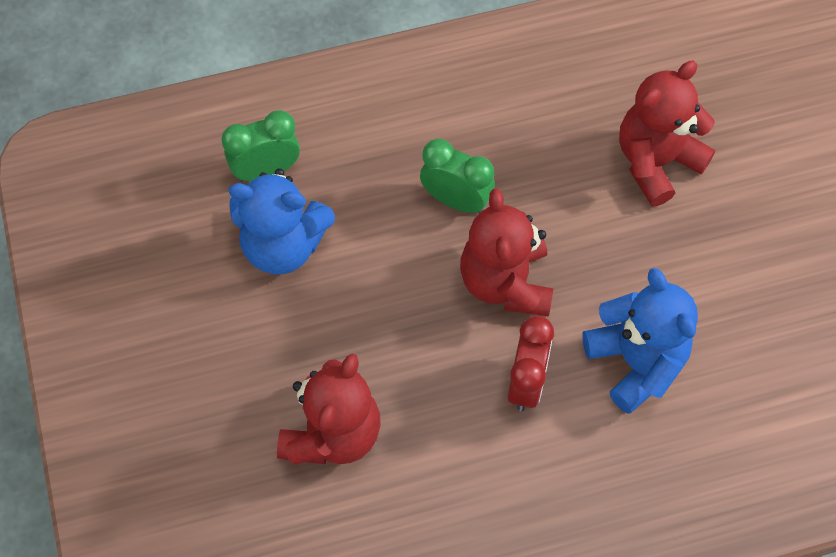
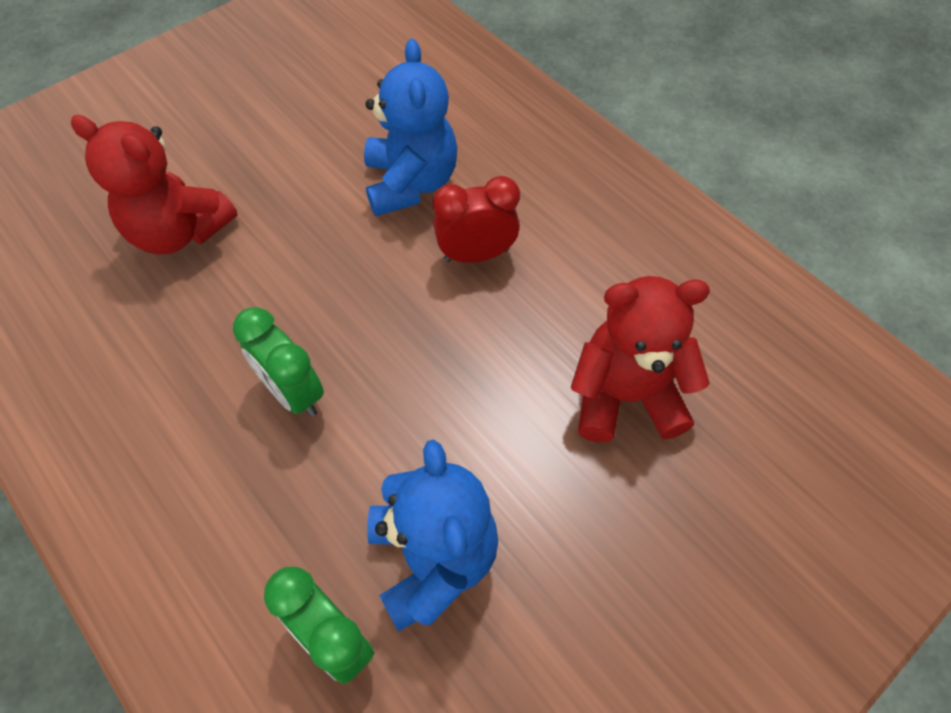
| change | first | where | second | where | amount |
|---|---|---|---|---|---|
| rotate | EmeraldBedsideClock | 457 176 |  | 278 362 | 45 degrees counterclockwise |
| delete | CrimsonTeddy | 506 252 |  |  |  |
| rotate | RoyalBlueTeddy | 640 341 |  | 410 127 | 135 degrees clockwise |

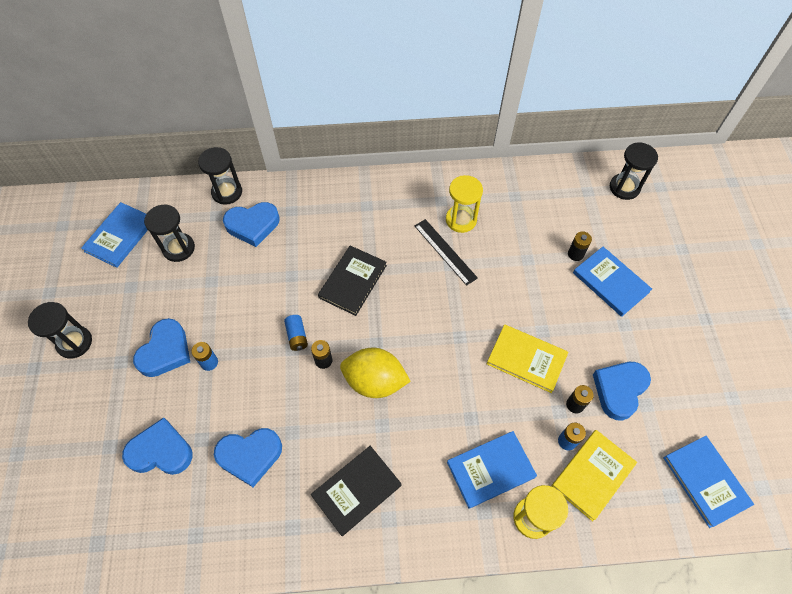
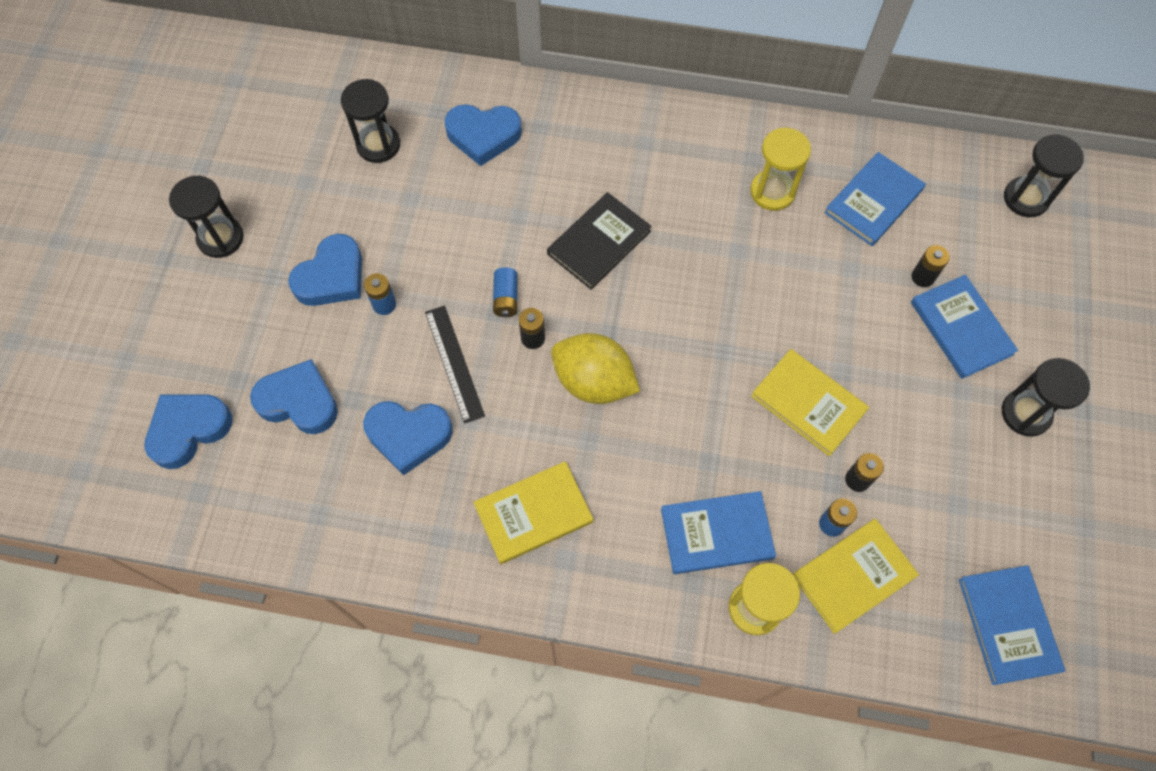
| change | first | where | second | where | amount |
|---|---|---|---|---|---|
| move | RoyalBlueBook | 114 235 |  | 875 199 |  |
| move | BlackHourglass | 220 176 |  | 1046 397 |  |
| recolor | BlackBook | 356 491 | GoldenBook | 533 512 |  |
| move | BlackStraightedge | 446 252 |  | 455 365 |  |
| move | RoyalBlueHeart | 622 391 |  | 188 431 |  |

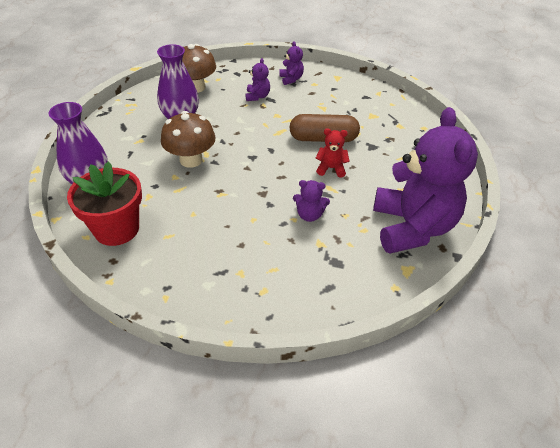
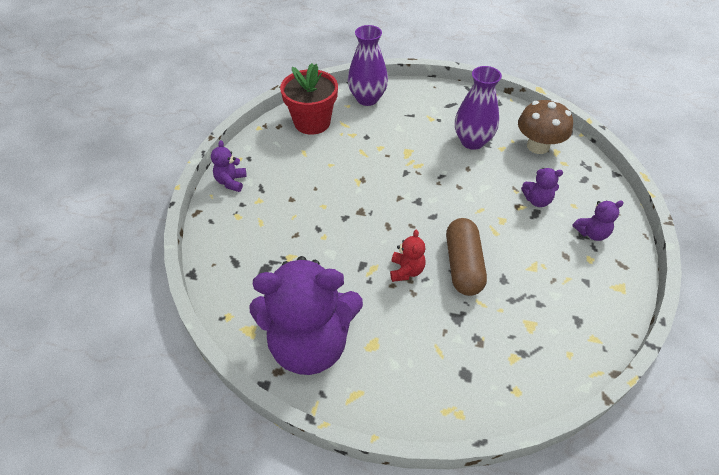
| change | first | where | second | where | amount |
|---|---|---|---|---|---|
| delete | DarkBrownFungus | 188 139 |  |  |  |
| move | PurpleTeddy | 311 201 |  | 229 166 |  |

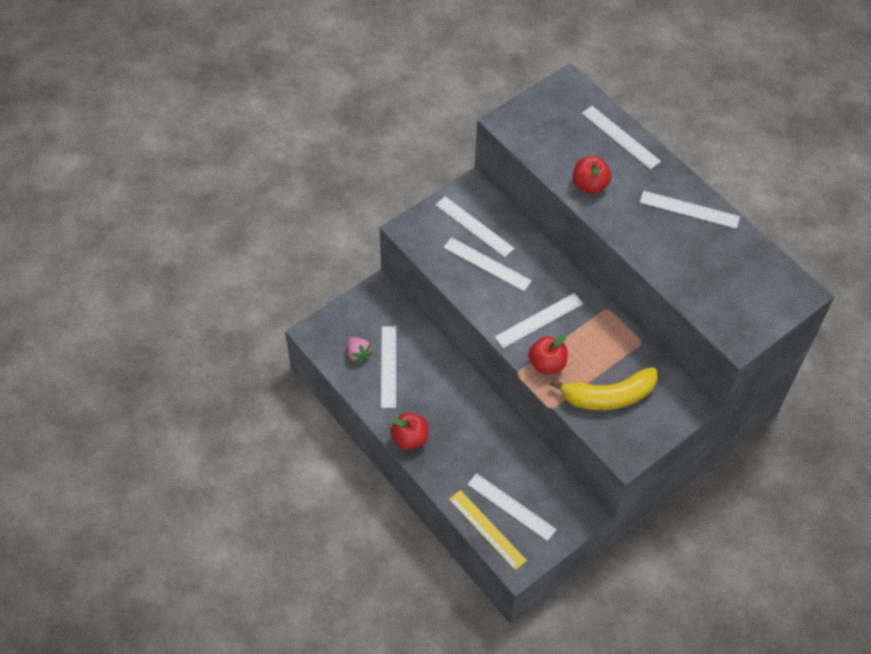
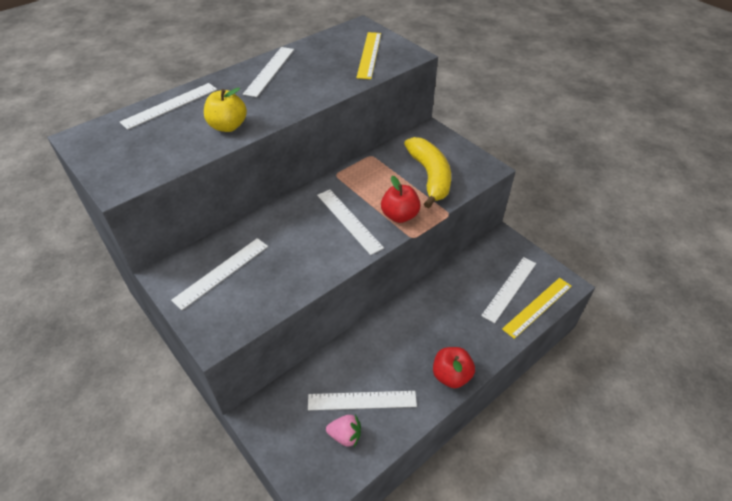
| change | first | where | second | where | amount |
|---|---|---|---|---|---|
| rotate | RosePinkBerry | 360 350 |  | 343 430 | 45 degrees clockwise |
| delete | PureWhiteStraightedge | 487 264 |  |  |  |
| recolor | CrimsonToyApple | 592 175 | GoldenToyApple | 225 109 |  |
| insert |  |  | GoldenStraightedge | 368 55 |  |

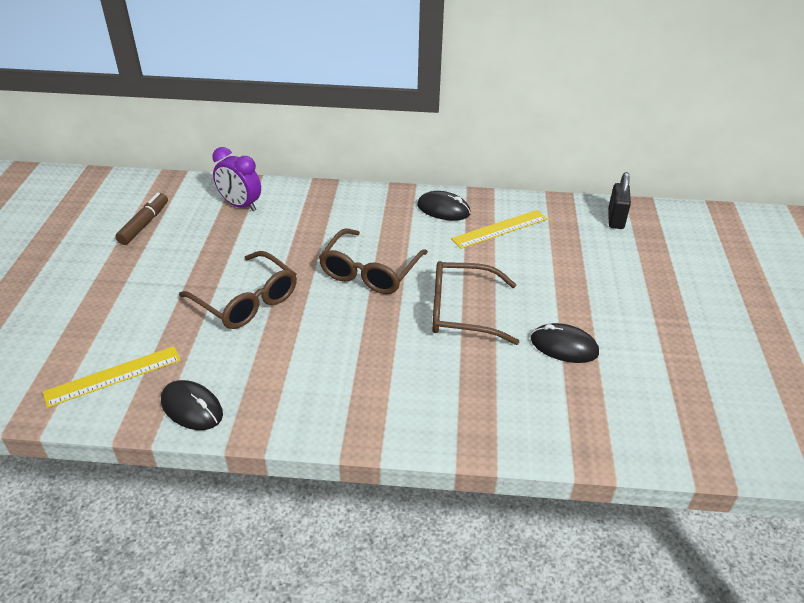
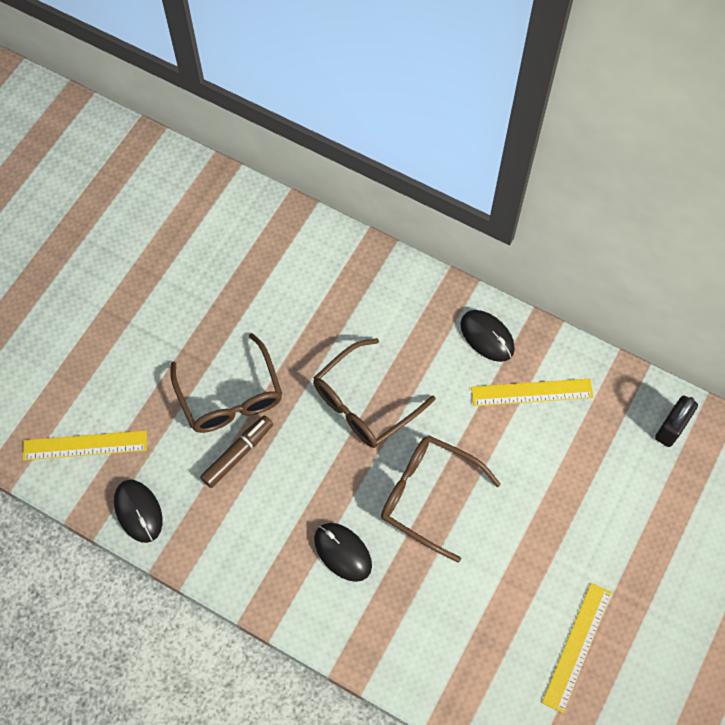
| change | first | where | second | where | amount |
|---|---|---|---|---|---|
| move | DarkBrownMarker | 141 219 |  | 236 452 |  |
| delete | PurpleBedsideClock | 236 179 |  |  |  |
| move | BlackMouse | 565 343 |  | 343 552 |  |
| insert |  |  | GoldenStraightedge | 577 648 |  |

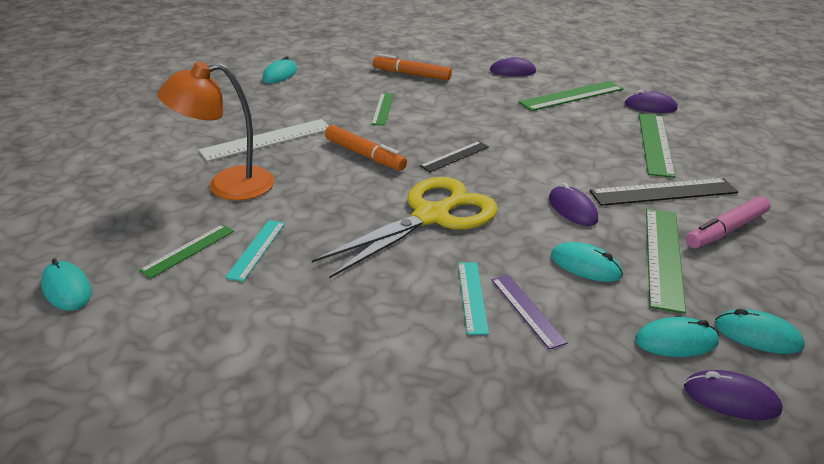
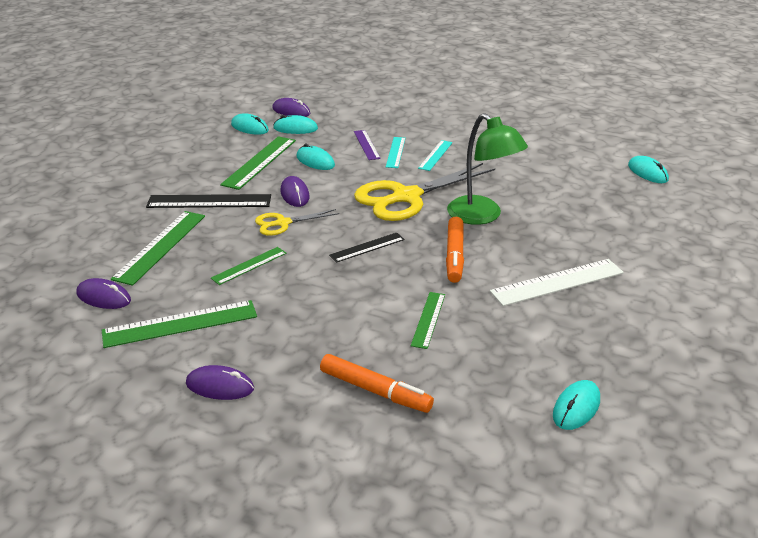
| change | first | where | second | where | amount |
|---|---|---|---|---|---|
| move | EmeraldStraightedge | 186 251 |  | 248 266 |  |
| delete | OrangeDeskLamp | 216 131 |  |  |  |
| move | TurquoiseStraightedge | 255 251 |  | 435 155 |  |
| rotate | OrangeMarker | 366 148 |  | 455 250 | 135 degrees counterclockwise |
| delete | RosePinkMarker | 728 222 |  |  |  |
| insert |  |  | GoldenScissors | 297 222 |  |
| insert |  |  | EmeraldDeskLamp | 487 169 |  |

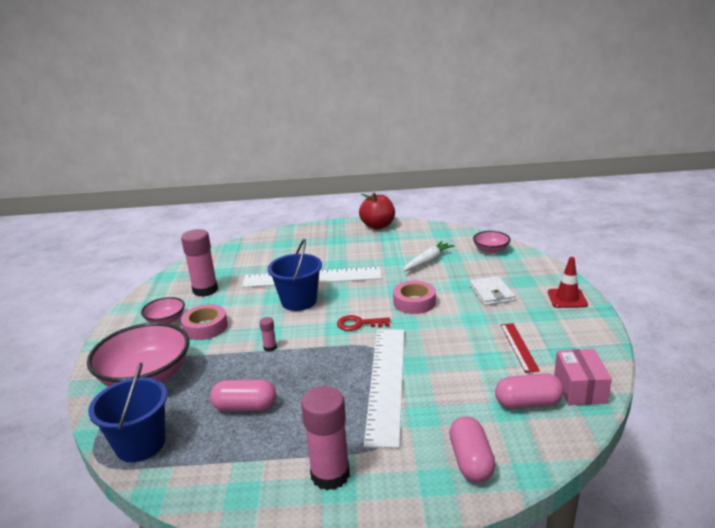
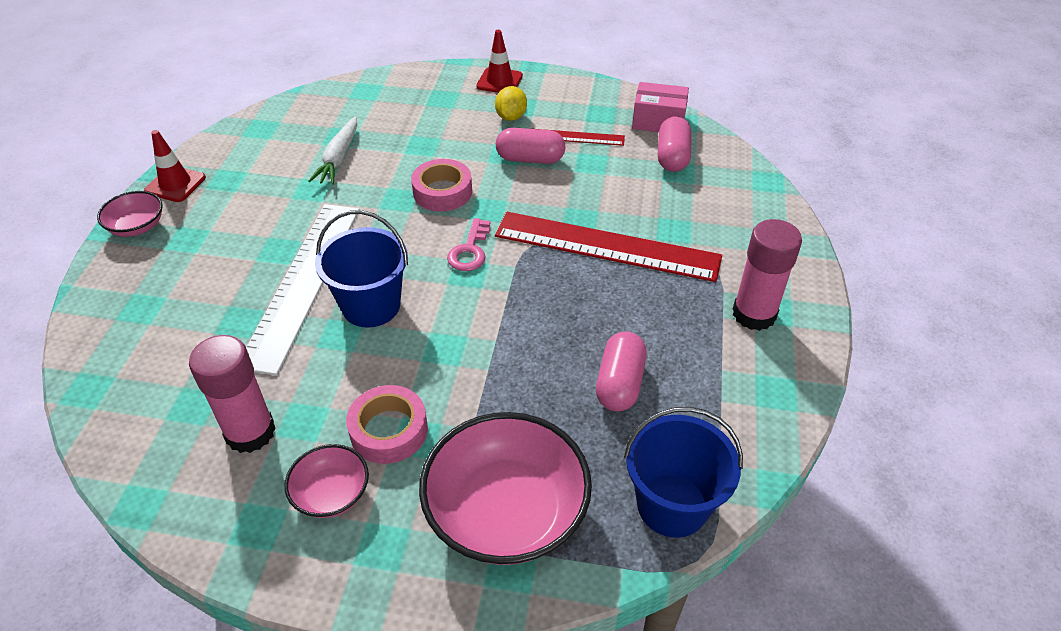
| change | first | where | second | where | amount |
|---|---|---|---|---|---|
| delete | RosePinkGlueStick | 268 334 |  |  |  |
| recolor | CrimsonLatchkey | 363 323 | RosePinkLatchkey | 468 244 |  |
| replace | CrimsonToyApple | 377 211 | CrimsonRoadCone | 175 166 |  |
| recolor | PureWhiteStraightedge | 384 388 | CrimsonStraightedge | 608 247 |  |
| rotate | PureWhiteCarrot | 429 256 |  | 332 150 | 135 degrees counterclockwise |
| move | RosePinkPill | 472 449 |  | 530 146 |  |
| delete | PureWhiteWallet | 492 291 |  |  |  |
| move | RosePinkBowl | 492 242 |  | 130 214 |  |
| insert |  |  | GoldenLemon | 511 103 |  |

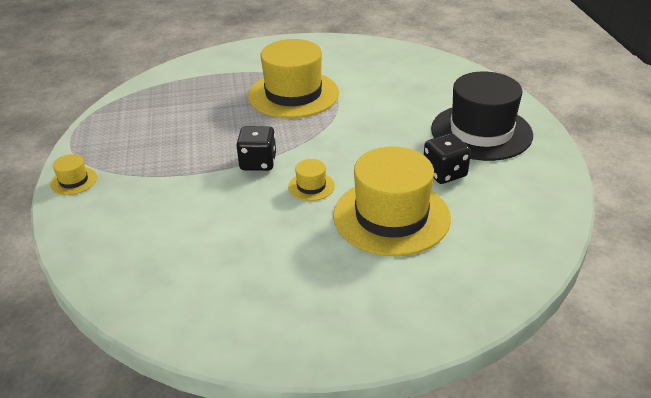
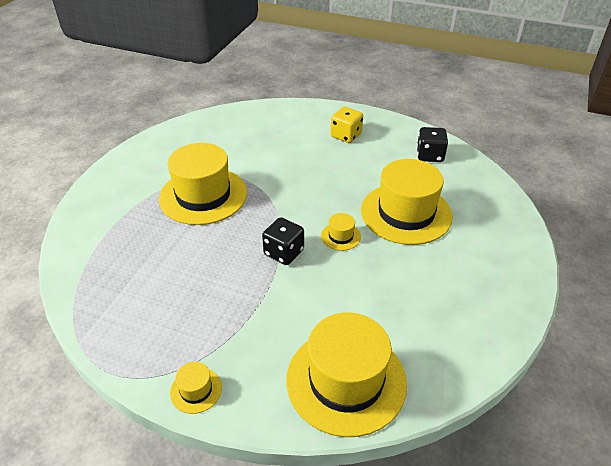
| change | first | where | second | where | amount |
|---|---|---|---|---|---|
| move | BlackGameDie | 447 158 |  | 432 144 |  |
| replace | BlackTallHat | 482 116 | GoldenGameDie | 346 125 |  |
| insert |  |  | GoldenTallHat | 346 374 |  |

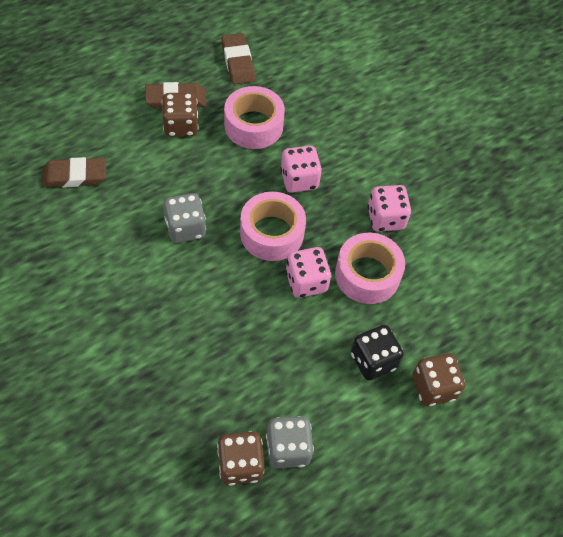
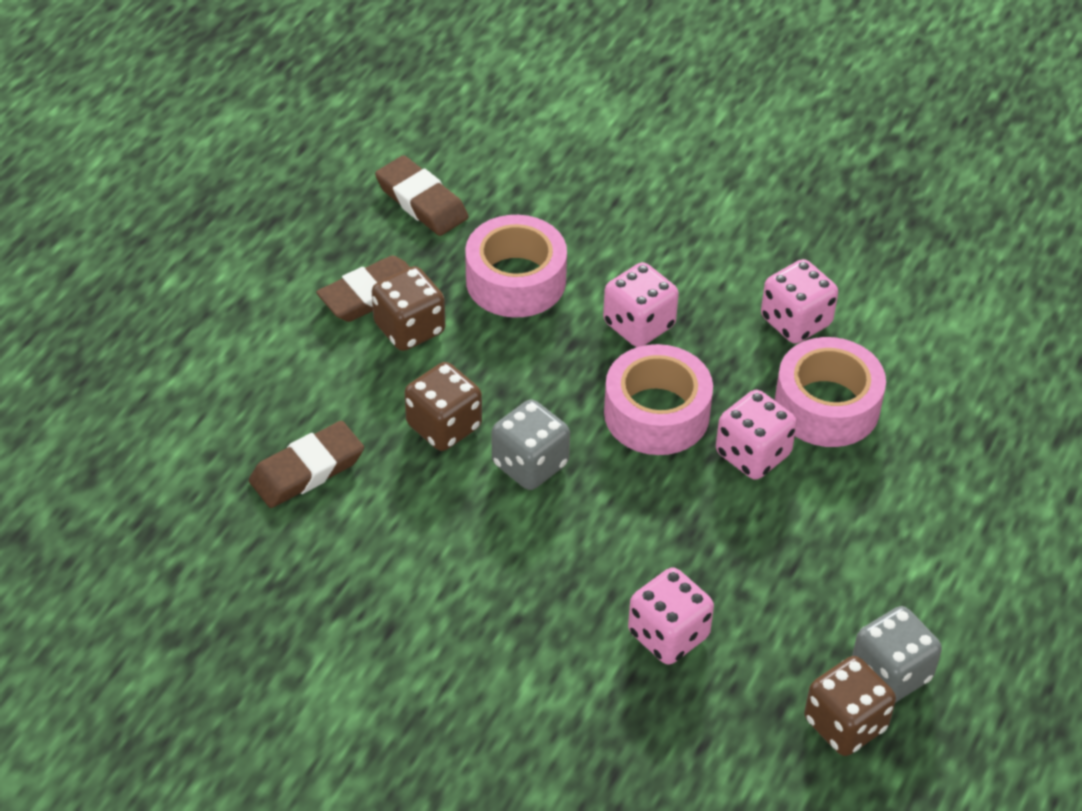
| change | first | where | second | where | amount |
|---|---|---|---|---|---|
| delete | BlackGameDie | 377 352 |  |  |  |
| move | DarkBrownGameDie | 438 379 |  | 443 406 |  |
| insert |  |  | RosePinkGameDie | 671 616 |  |

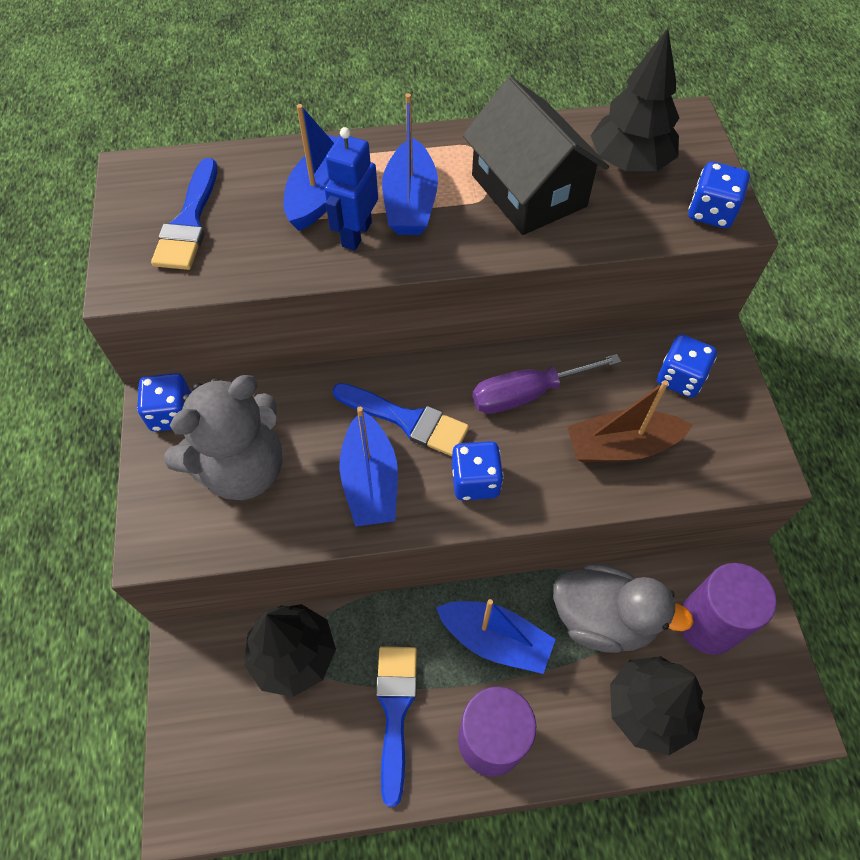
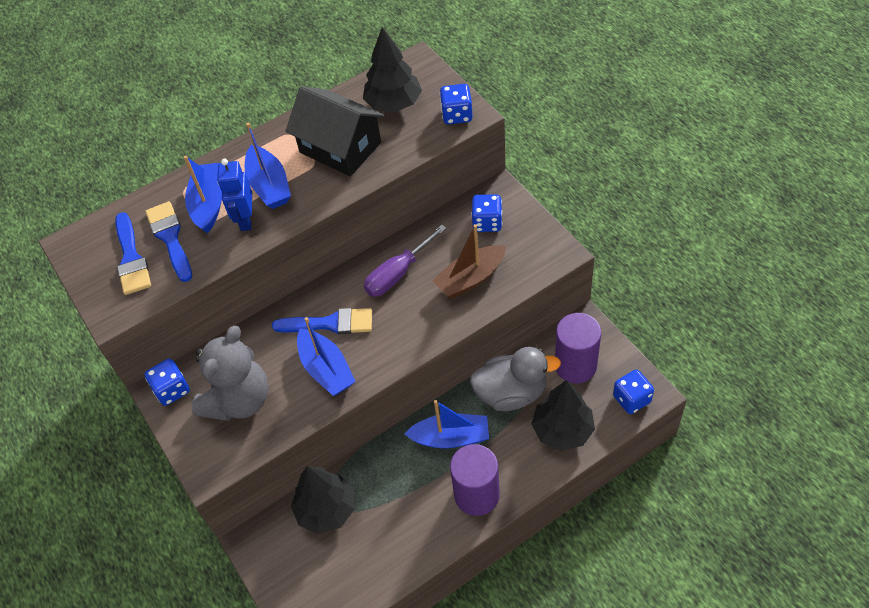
| change | first | where | second | where | amount |
|---|---|---|---|---|---|
| move | RoyalBlueBrush | 396 726 |  | 168 241 |  |
| move | RoyalBlueGameDie | 478 471 |  | 633 392 |  |

